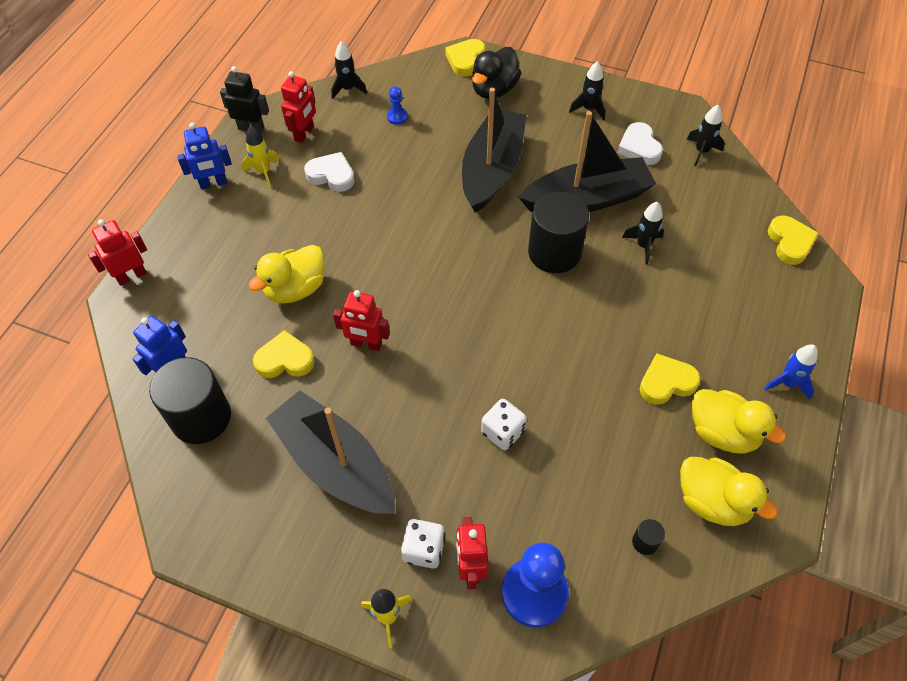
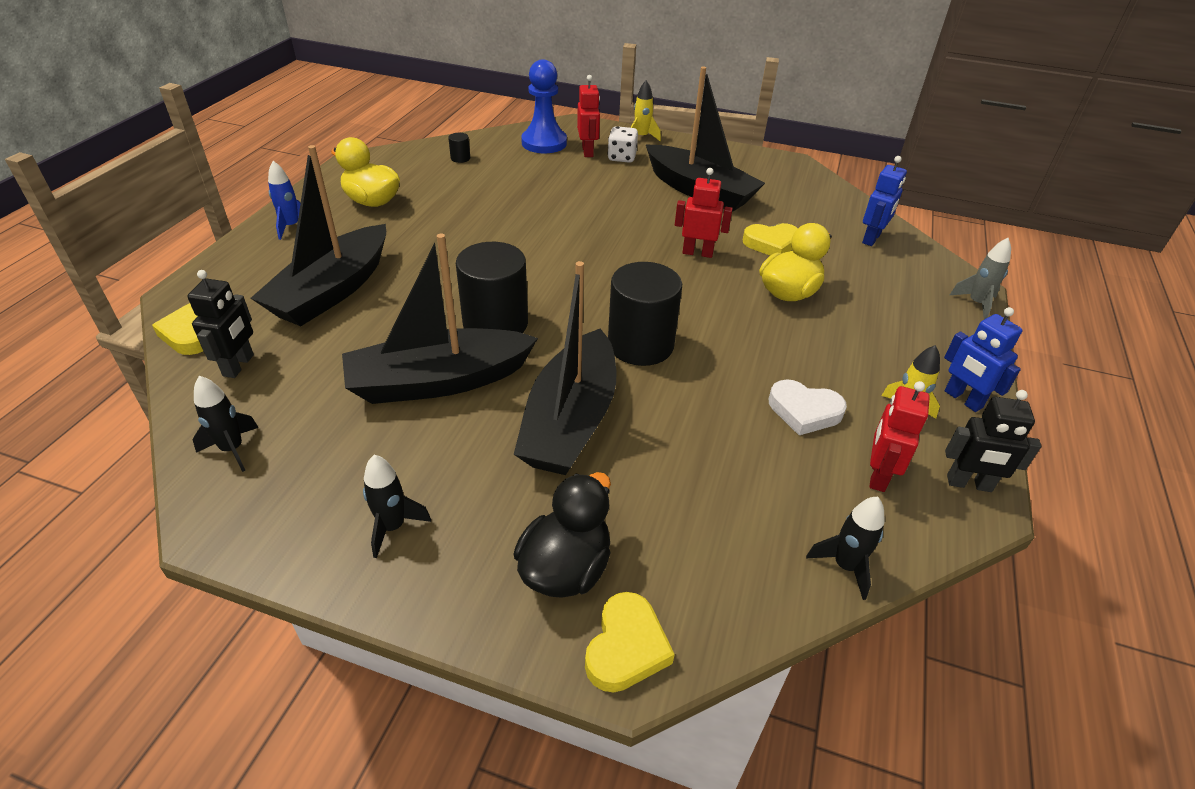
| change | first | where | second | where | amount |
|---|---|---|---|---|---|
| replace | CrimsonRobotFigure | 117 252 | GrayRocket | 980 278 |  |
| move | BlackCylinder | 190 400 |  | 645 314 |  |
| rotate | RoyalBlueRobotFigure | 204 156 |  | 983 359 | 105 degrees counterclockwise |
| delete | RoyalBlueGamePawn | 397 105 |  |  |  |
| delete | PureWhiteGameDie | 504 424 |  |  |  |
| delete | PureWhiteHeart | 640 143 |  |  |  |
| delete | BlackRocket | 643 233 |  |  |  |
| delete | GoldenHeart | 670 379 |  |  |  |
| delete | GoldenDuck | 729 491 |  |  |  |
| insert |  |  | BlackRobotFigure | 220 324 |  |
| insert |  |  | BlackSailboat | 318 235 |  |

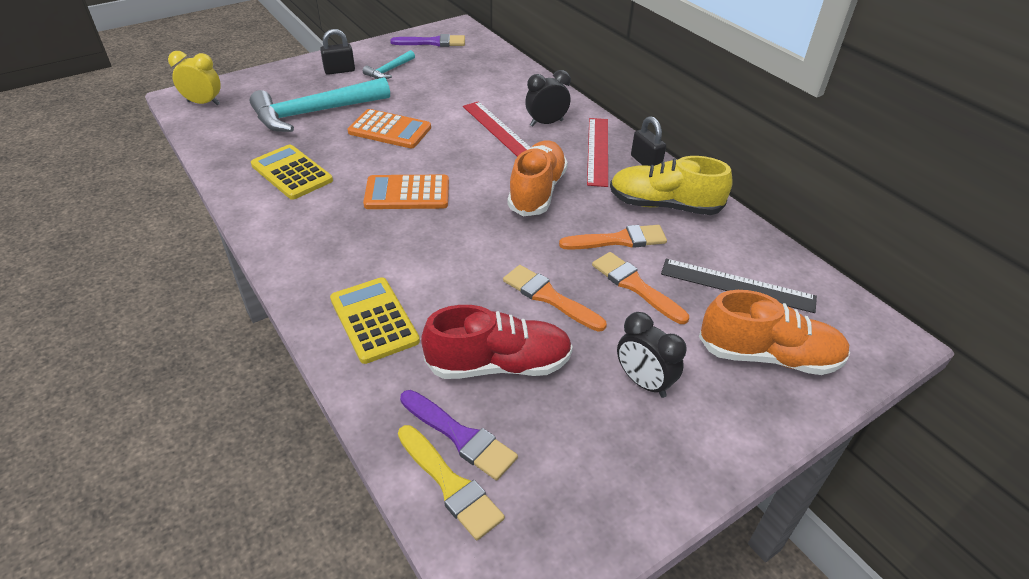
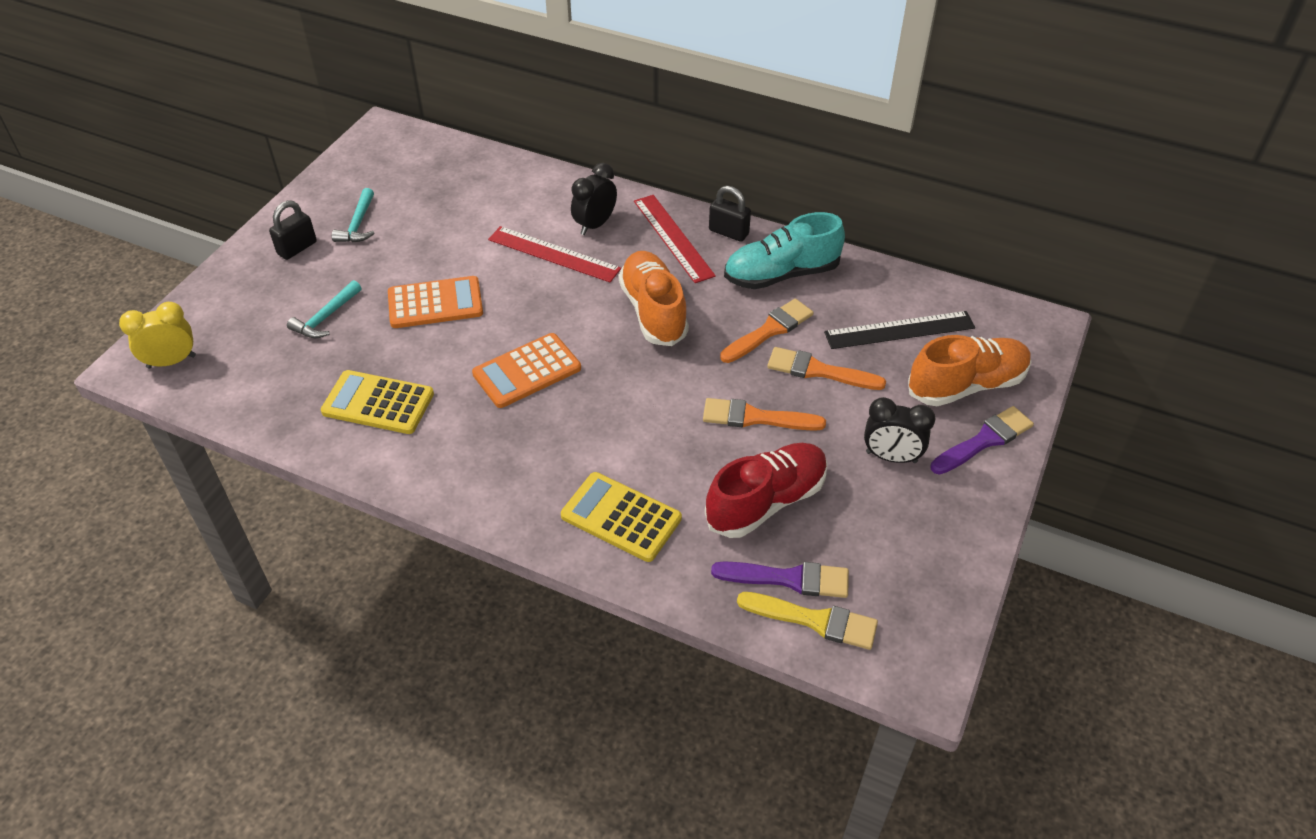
| change | first | where | second | where | amount |
|---|---|---|---|---|---|
| resize | TurquoiseClawHammer | 320 104 |  | 324 309 | x0.48 |
| move | PurpleBrush | 427 40 |  | 982 440 |  |
| recolor | GoldenLaceUpShoe | 671 185 | TurquoiseLaceUpShoe | 784 250 |  |

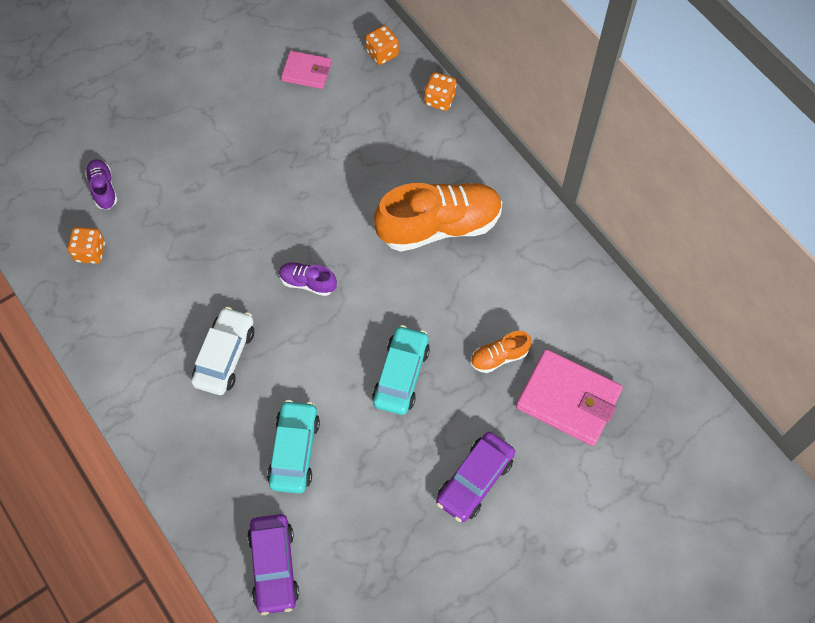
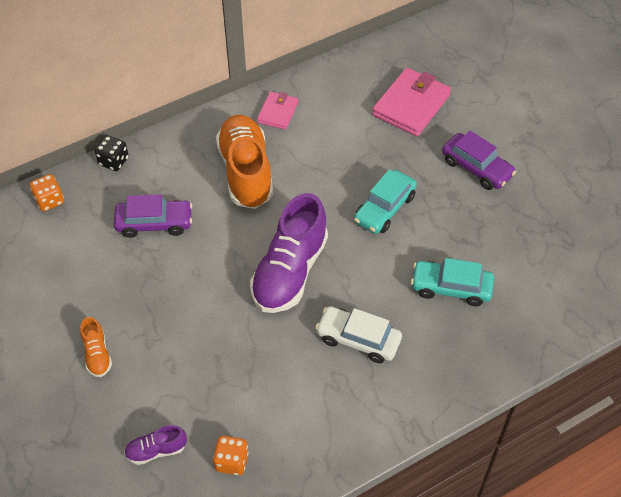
| change | first | where | second | where | amount |
|---|---|---|---|---|---|
| move | PurpleToyCar | 273 564 |  | 153 216 |  |
| resize | PurpleLaceUpShoe | 308 279 |  | 289 253 | x2.17 |
| move | RosePinkWallet | 306 70 |  | 277 111 |  |
| rotate | TurquoiseToyCar | 401 370 |  | 385 201 | 75 degrees counterclockwise |
| recolor | OrangeGameDie | 440 91 | BlackGameDie | 112 153 |  |
| move | OrangeLaceUpShoe | 501 352 |  | 96 347 |  |

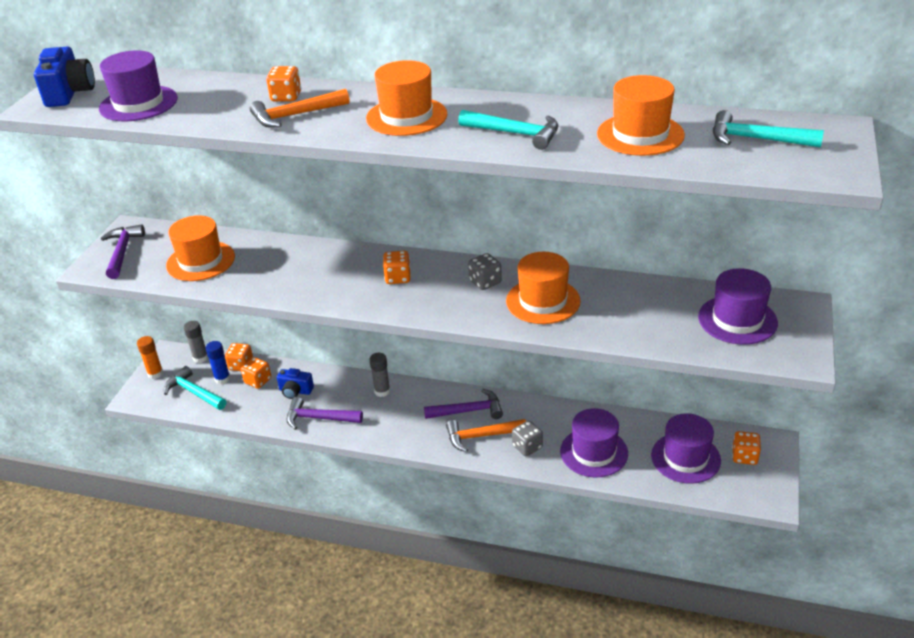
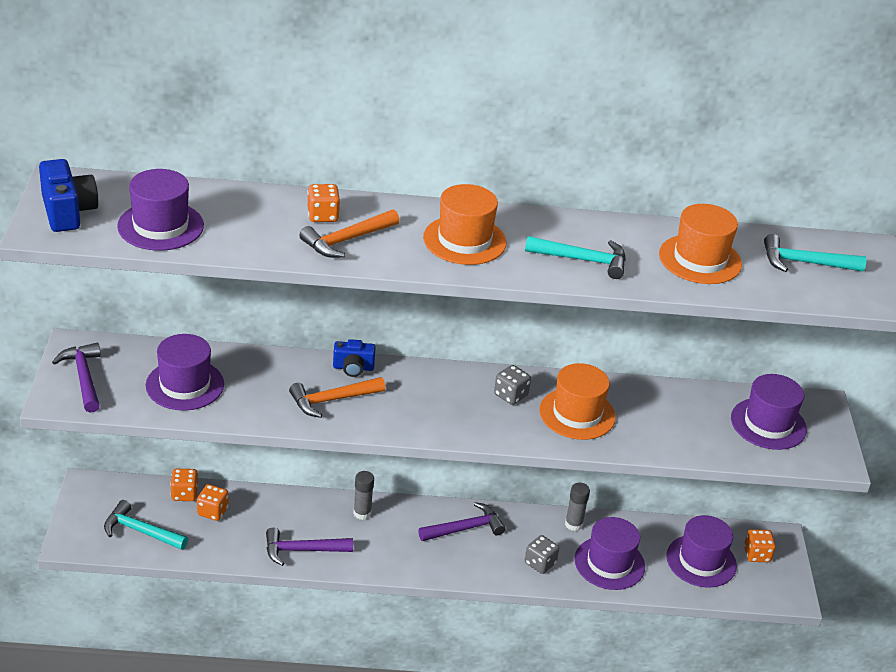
| change | first | where | second | where | amount |
|---|---|---|---|---|---|
| delete | OrangeGlueStick | 150 357 |  |  |  |
| recolor | OrangeTallHat | 200 248 | PurpleTallHat | 185 372 |  |
| move | GrayGlueStick | 196 342 |  | 577 507 |  |
| delete | RoyalBlueGlueStick | 218 362 |  |  |  |
| move | RoyalBlueCompactCamera | 295 383 |  | 354 358 |  |
| delete | OrangeGameDie | 397 267 |  |  |  |
| move | OrangeClawHammer | 486 435 |  | 337 397 |  |

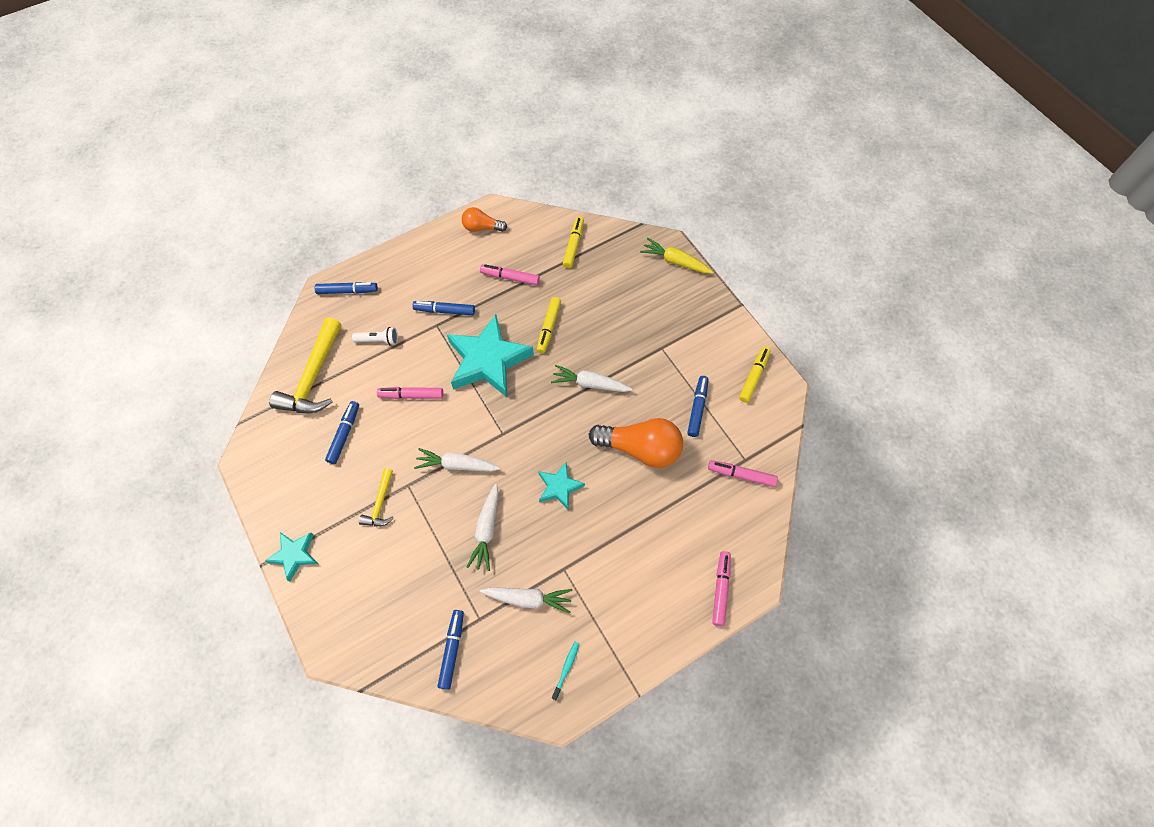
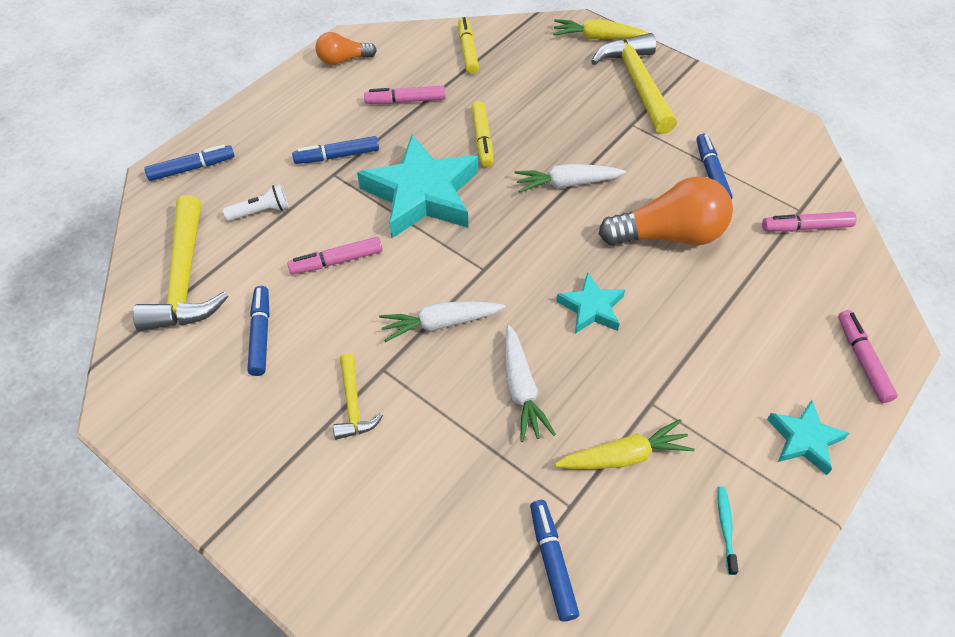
| change | first | where | second | where | amount |
|---|---|---|---|---|---|
| move | TurquoiseStarShape | 291 556 |  | 808 437 |  |
| recolor | PureWhiteCarrot | 526 600 | GoldenCarrot | 624 444 |  |
| delete | GoldenMarker | 755 375 |  |  |  |
| insert |  |  | GoldenClawHammer | 634 83 |  |

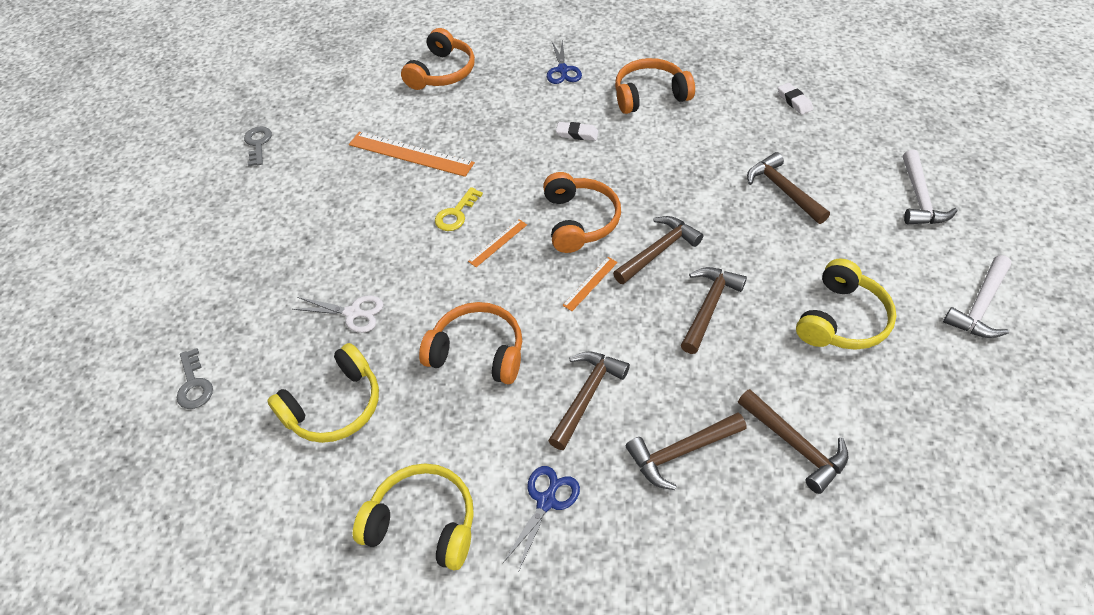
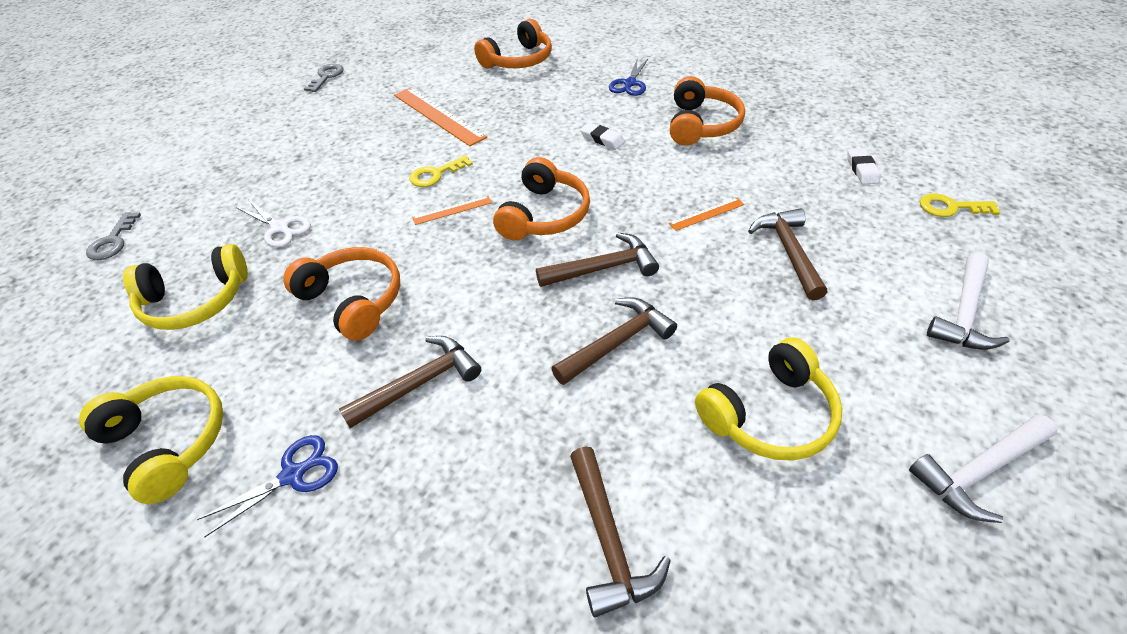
| change | first | where | second | where | amount |
|---|---|---|---|---|---|
| move | OrangeStraightedge | 590 284 |  | 707 214 |  |
| rotate | OrangeOverEarHeadphones | 655 86 |  | 707 111 | 90 degrees clockwise |
| delete | DarkBrownClawHammer | 686 451 |  |  |  |
| insert |  |  | GoldenLatchkey | 960 205 |  |

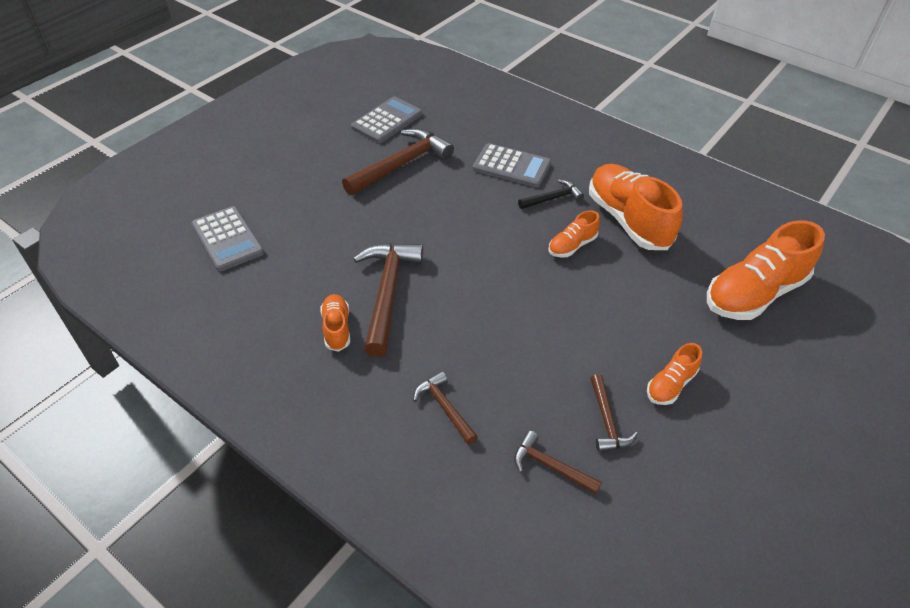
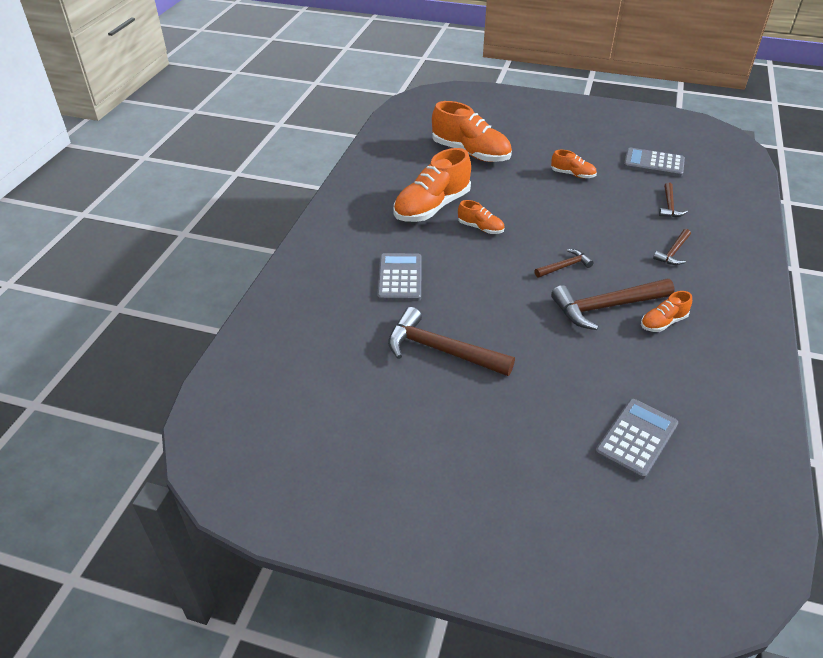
| change | first | where | second | where | amount |
|---|---|---|---|---|---|
| move | GrayAddingMachine | 386 120 |  | 654 162 |  |
| delete | BlackClawHammer | 551 194 |  |  |  |
| move | DarkBrownClawHammer | 614 413 |  | 564 263 |  |

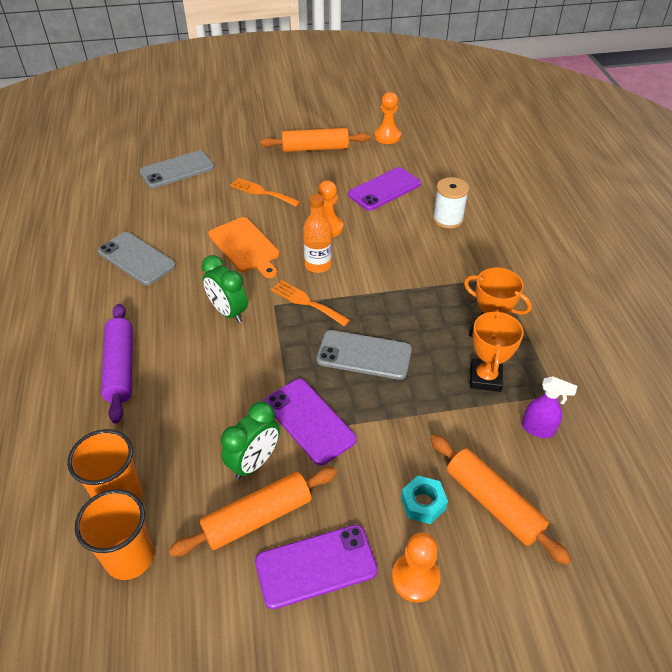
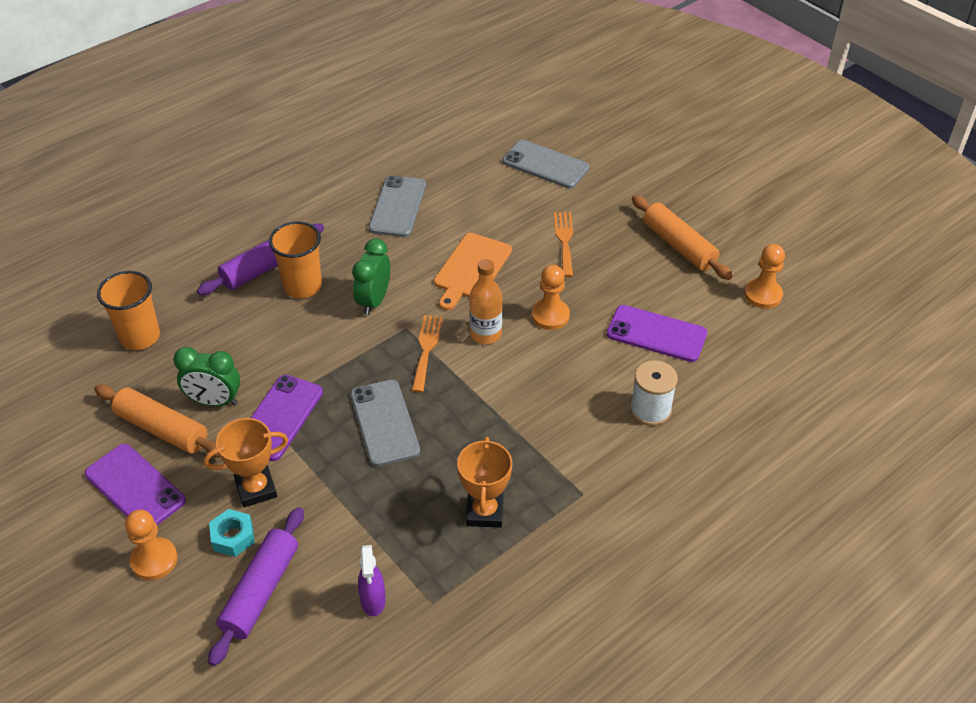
| change | first | where | second | where | amount |
|---|---|---|---|---|---|
| move | OrangeTumbler | 114 534 |  | 295 260 |  |
| recolor | OrangeDoughRoller | 501 499 | PurpleDoughRoller | 256 586 |  |
| move | OrangeAwardCup | 497 351 |  | 246 462 |  |

